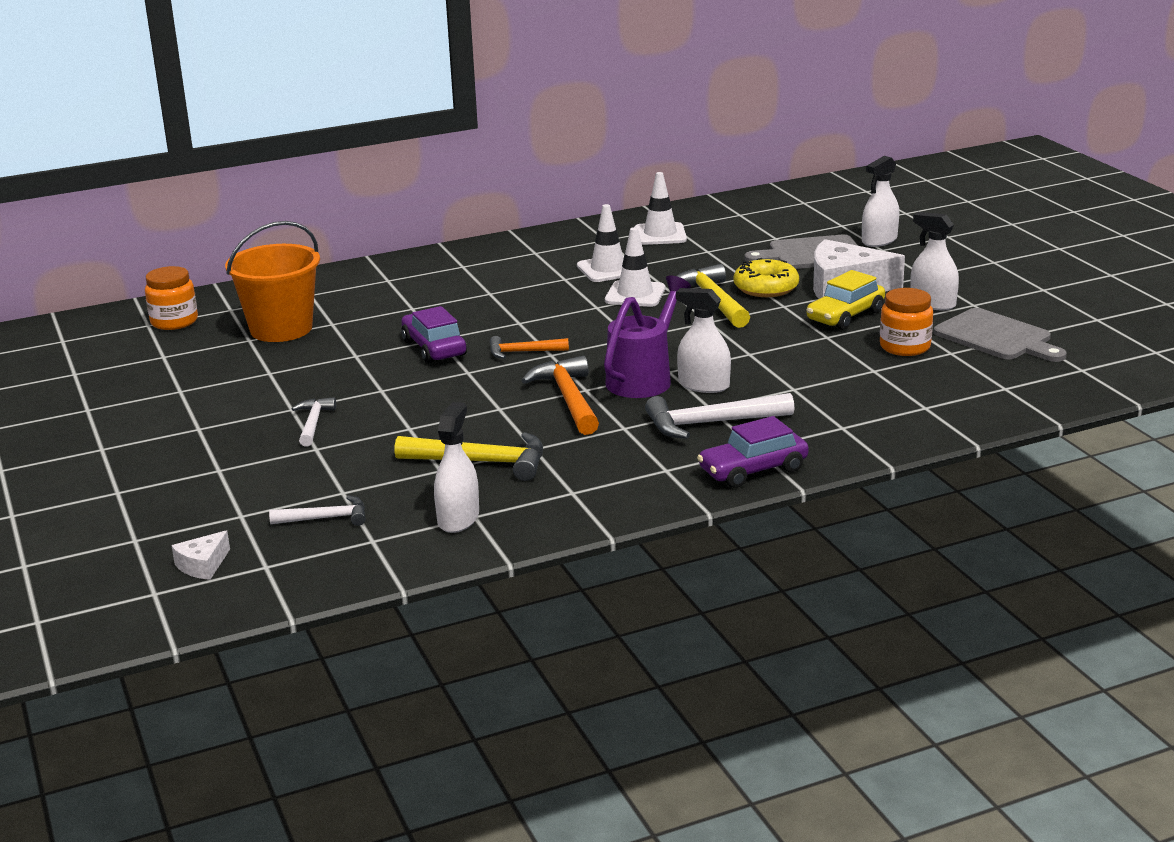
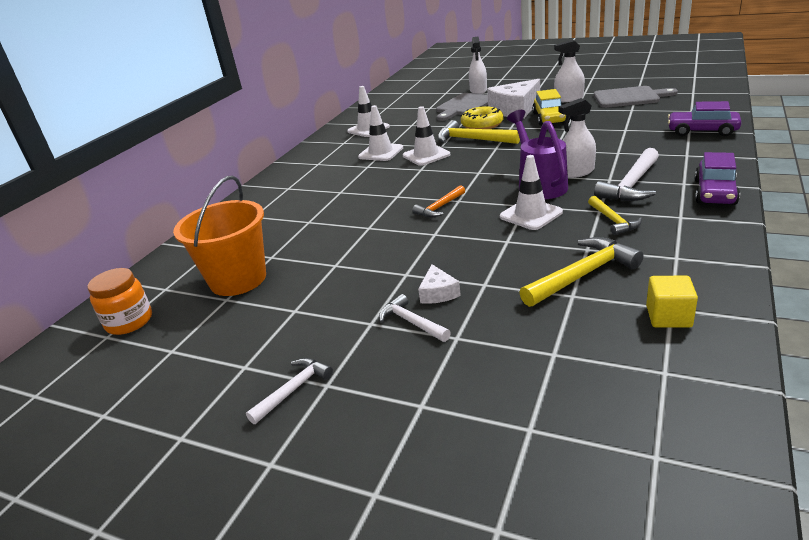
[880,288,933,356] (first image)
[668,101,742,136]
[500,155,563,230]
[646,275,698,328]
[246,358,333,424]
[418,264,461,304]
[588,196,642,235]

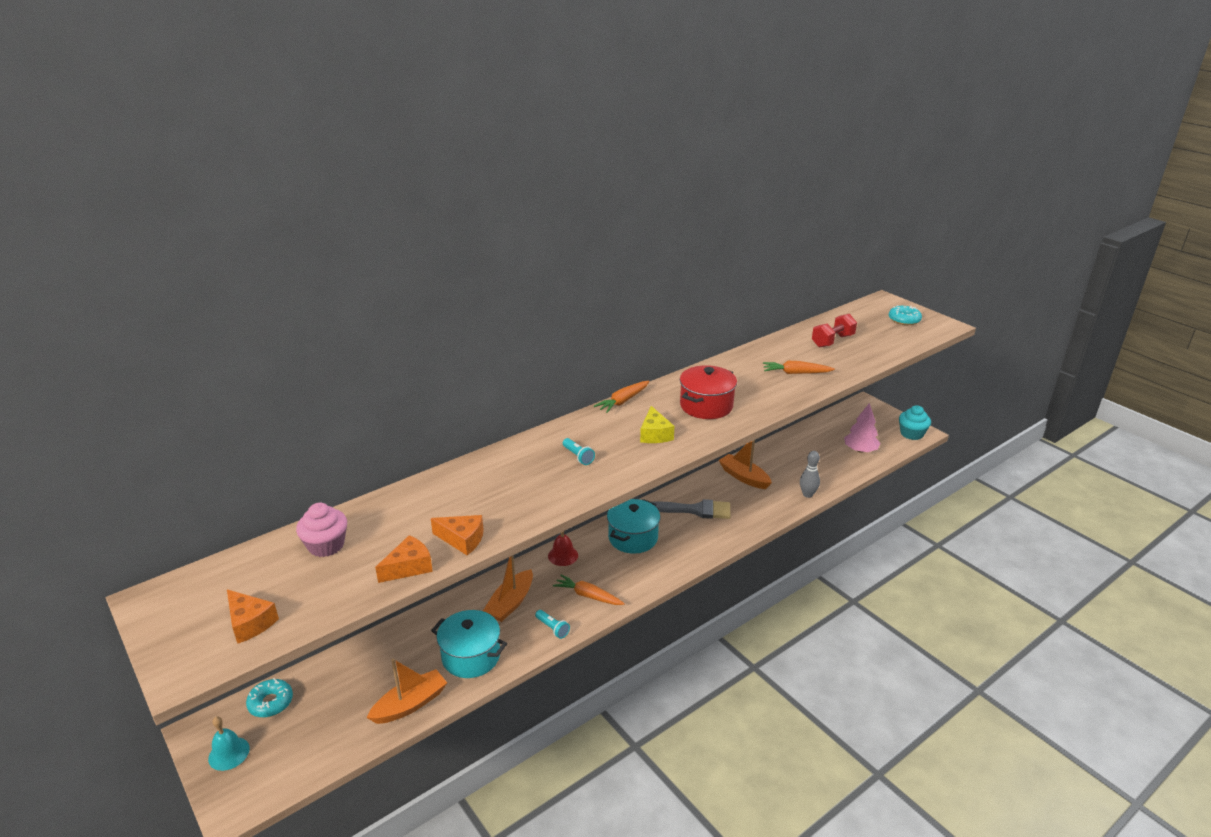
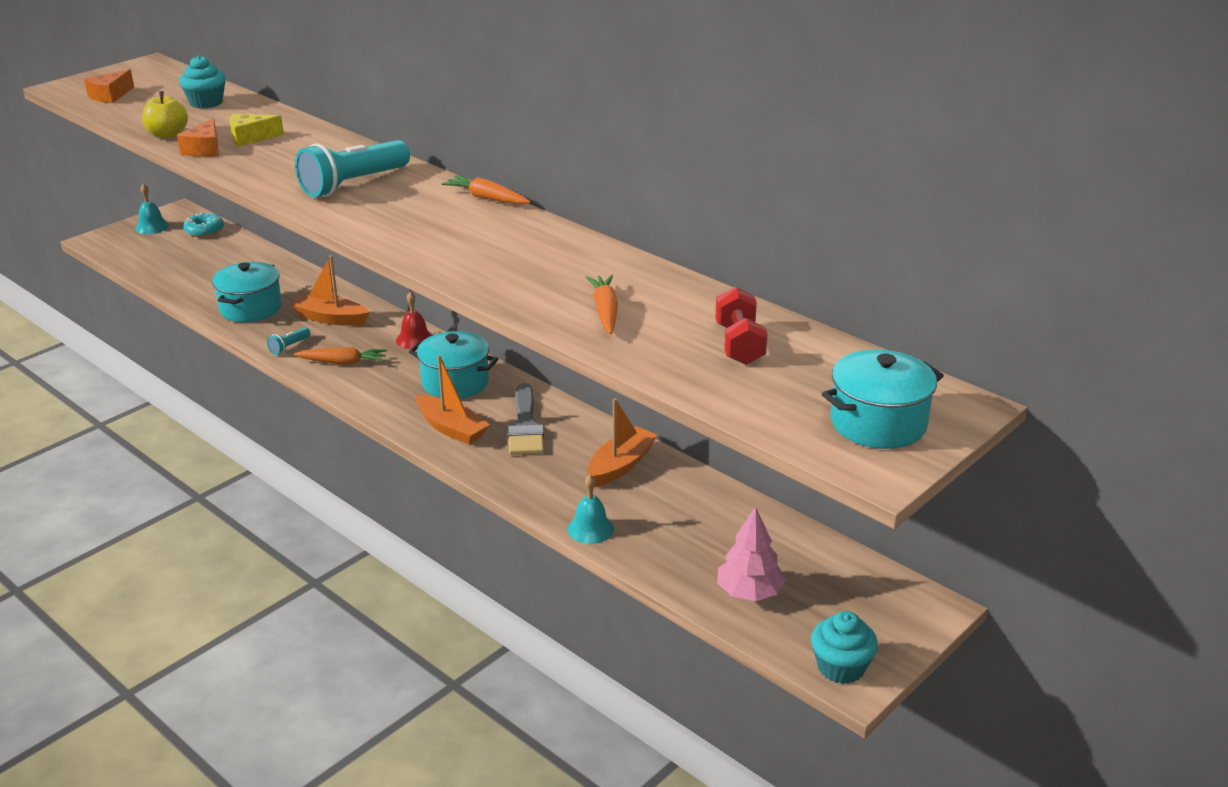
[822,350,944,449]
[715,287,768,365]
[680,365,737,419] (first image)
[229,114,284,147]
[295,140,410,197]
[567,475,614,544]
[179,55,226,109]
[142,91,188,139]
[294,347,387,365]
[416,355,490,445]

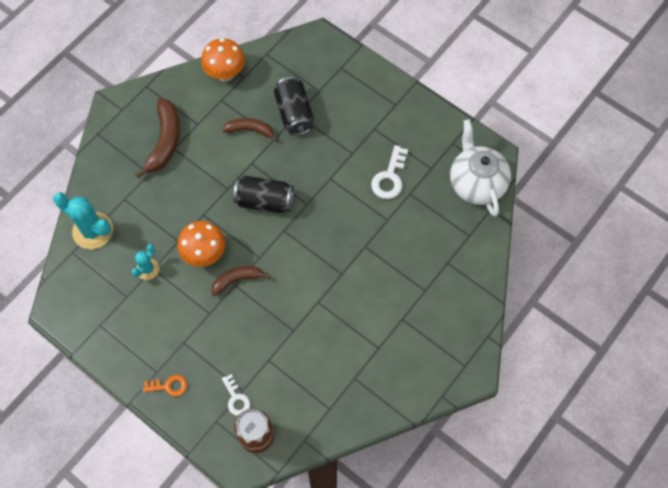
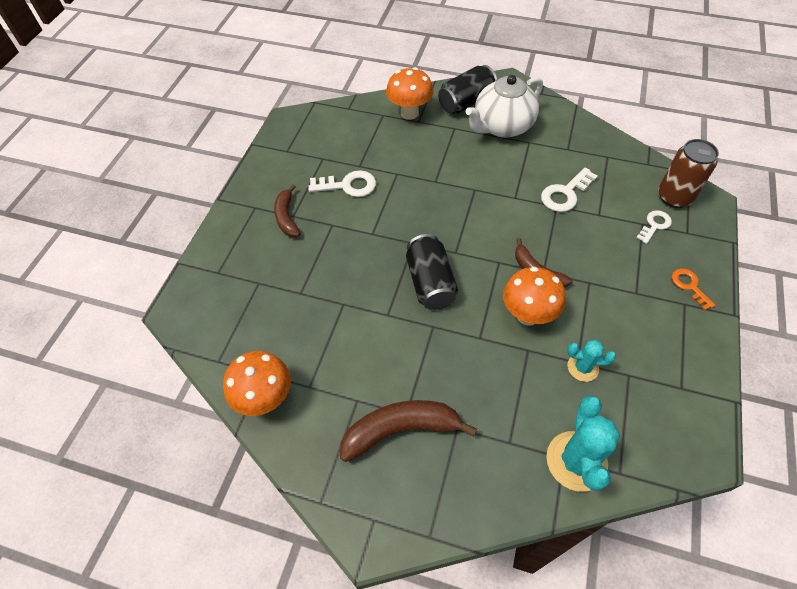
[438,65,497,114]
[274,185,300,237]
[465,75,543,138]
[386,67,433,120]
[541,167,598,212]

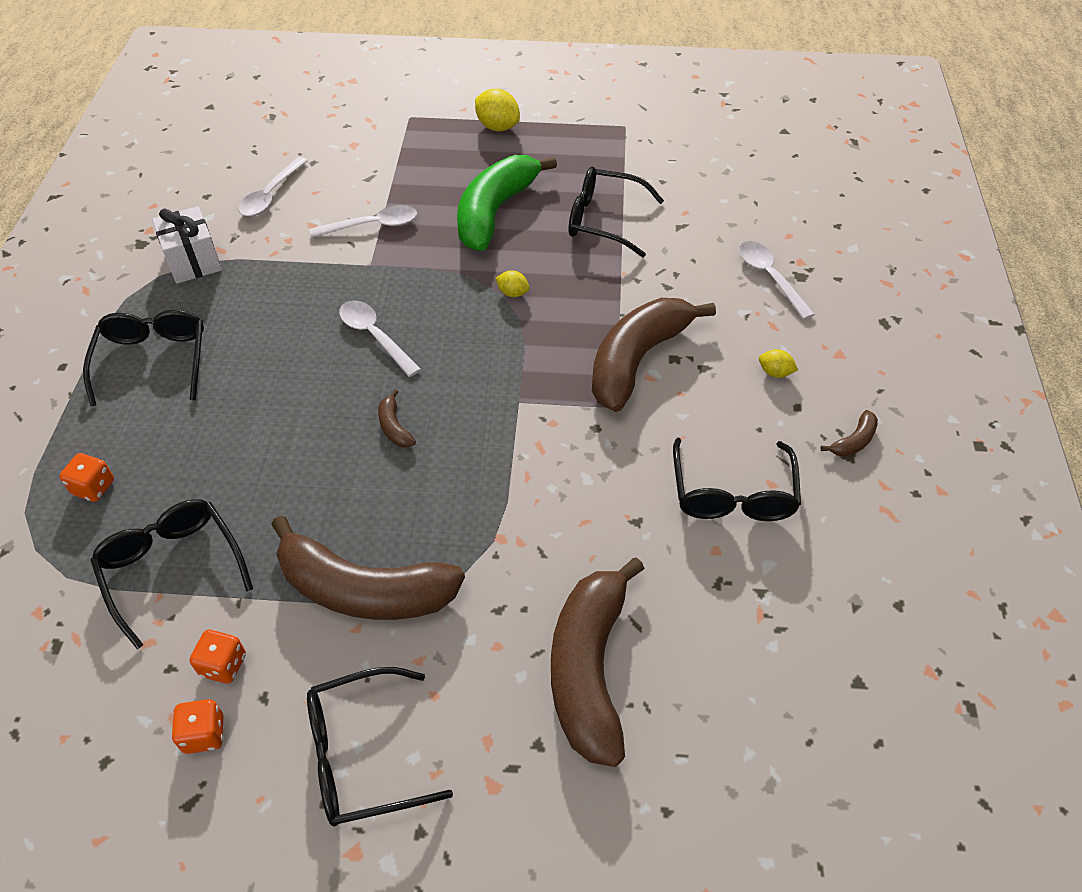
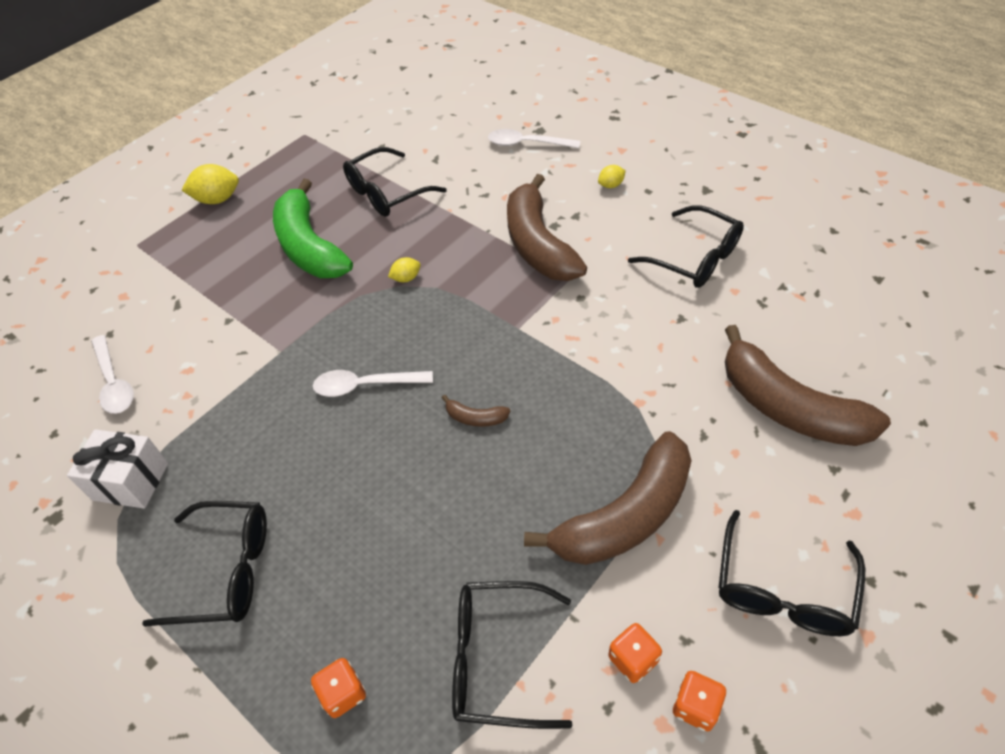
[309,205,417,238] (first image)
[142,501,267,627]
[821,410,878,457] (first image)

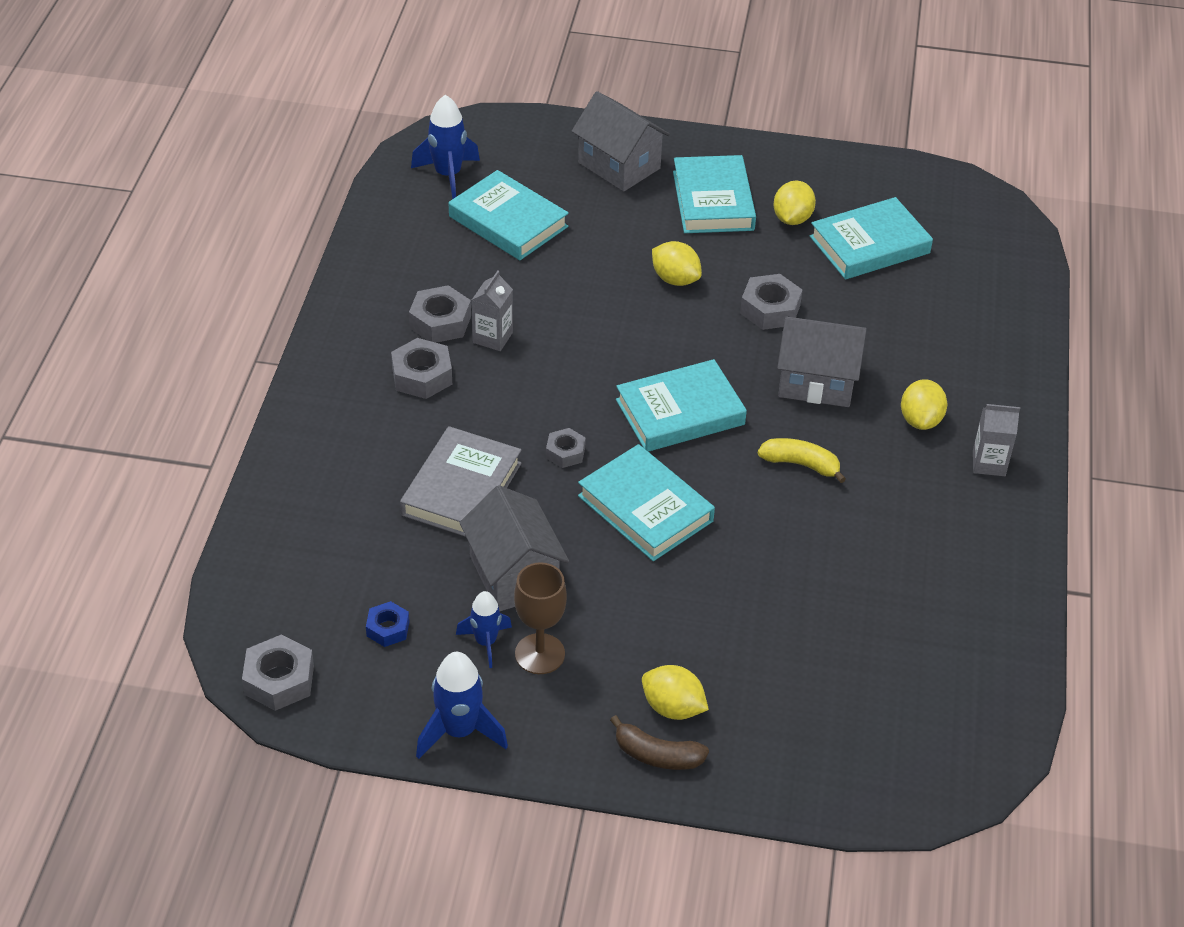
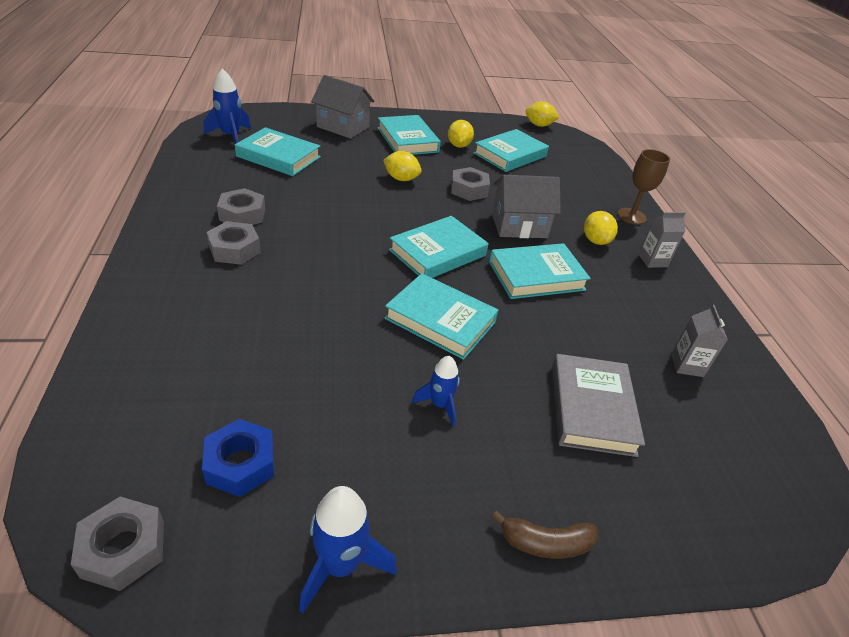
[671,305,728,377]
[552,354,645,457]
[546,428,586,468] (first image)
[489,243,591,299]
[459,485,569,611] (first image)
[617,149,670,225]
[412,356,460,426]
[202,419,274,497]
[526,101,559,127]

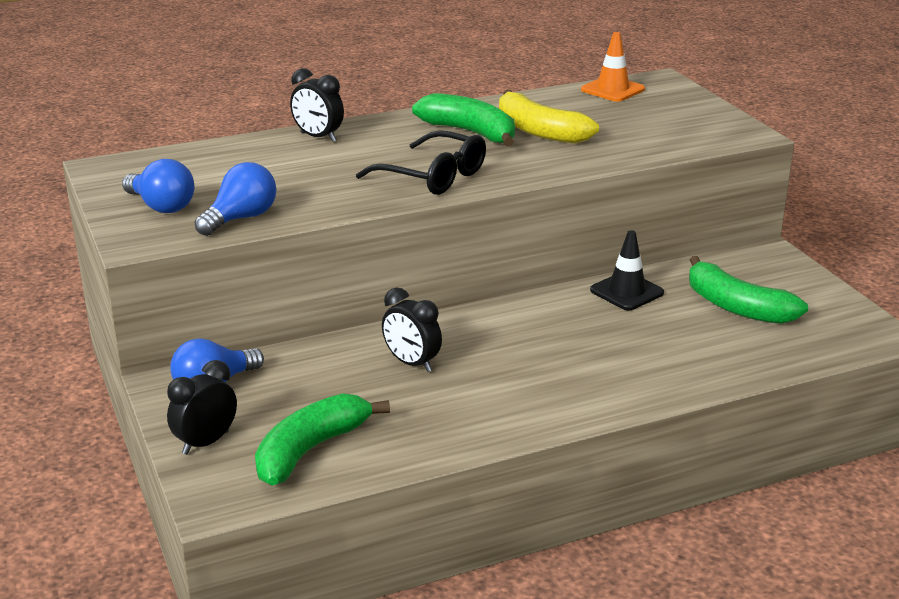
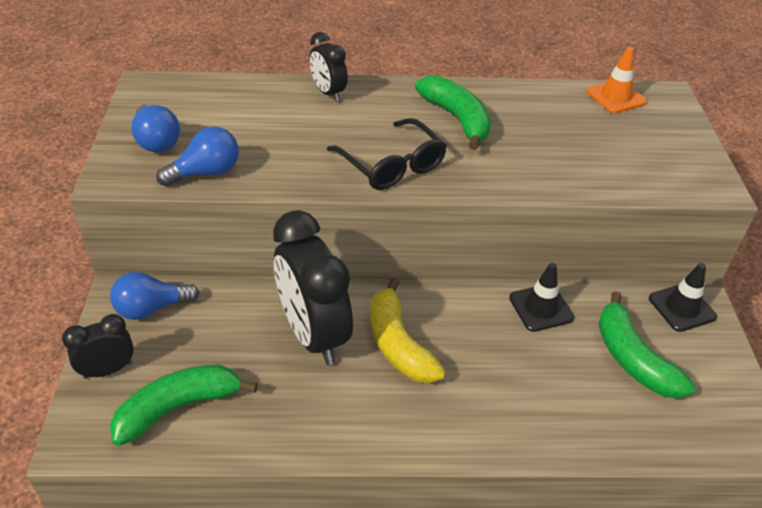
[370,278,446,383]
[273,210,353,365]
[649,263,717,332]

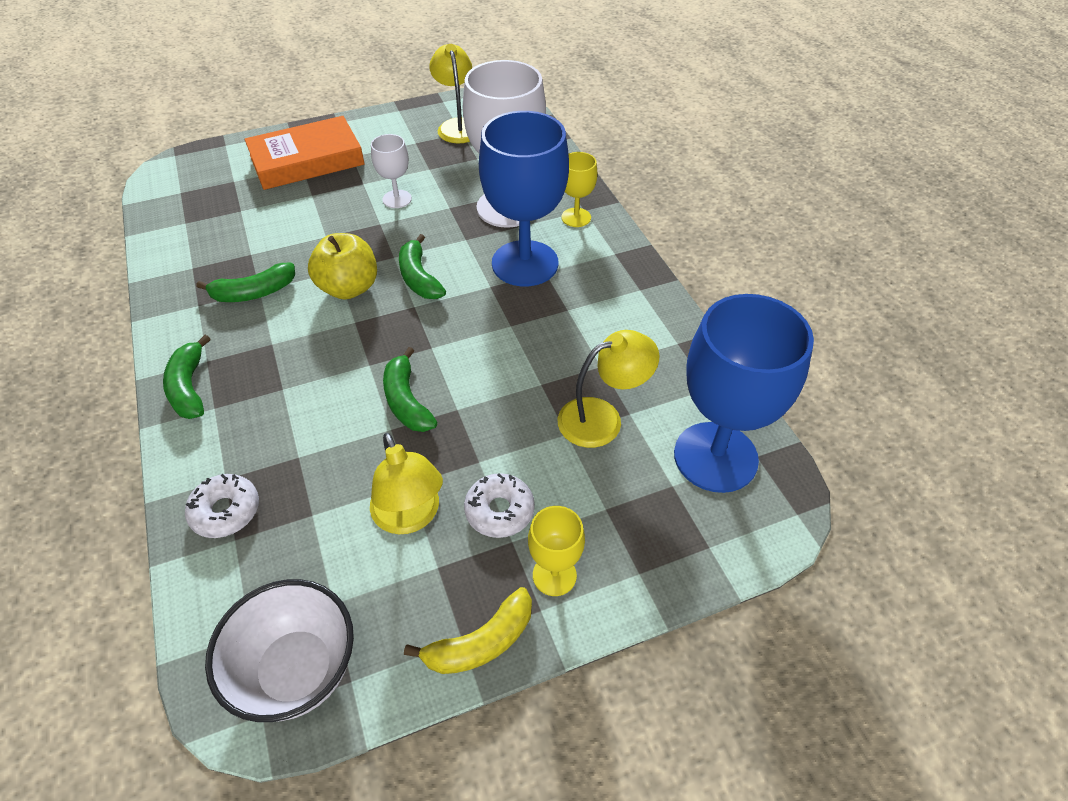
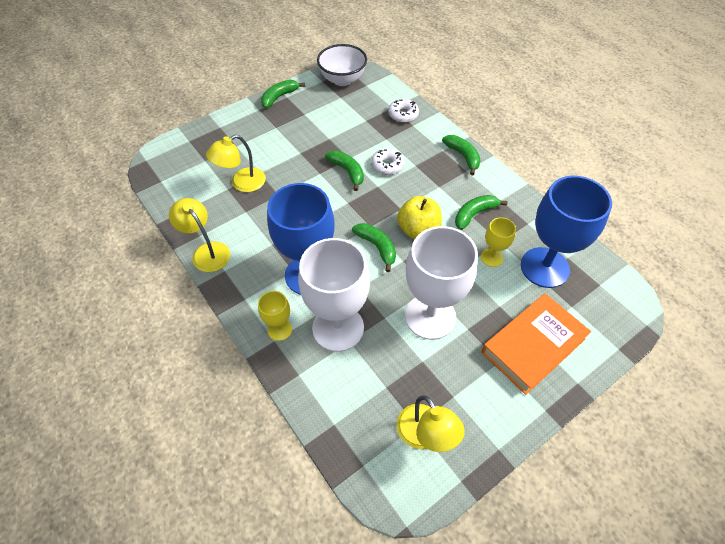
[405,226,478,340]
[521,176,612,288]
[169,198,230,272]
[371,148,405,175]
[481,217,516,267]
[261,80,305,108]

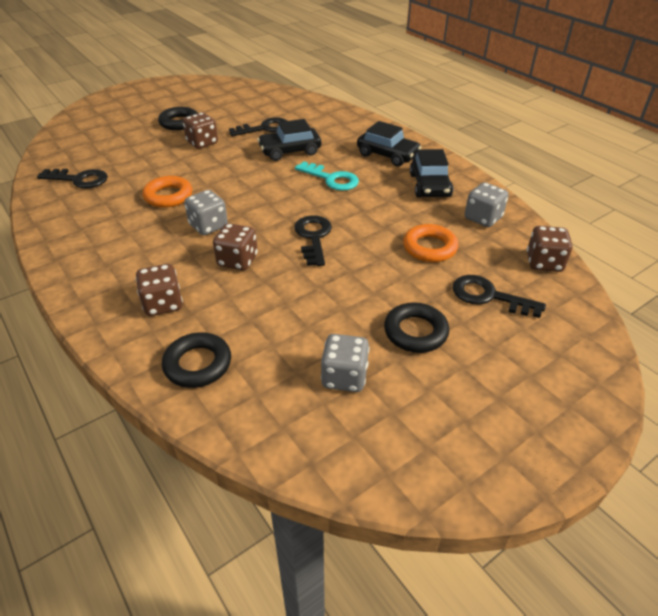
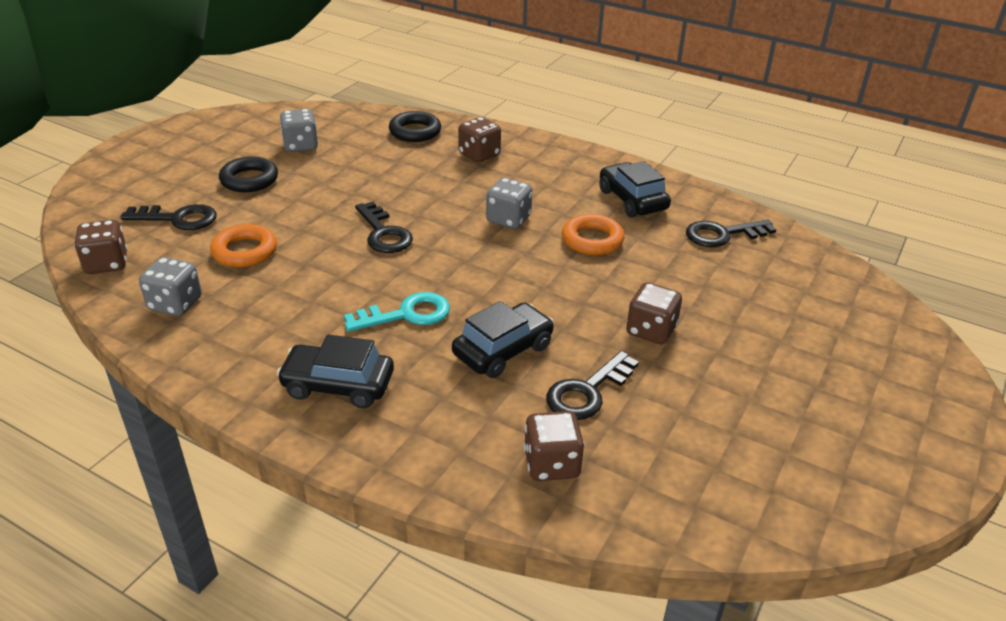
[158,107,198,130] (first image)
[599,161,671,217]
[344,292,450,332]
[524,411,585,481]

